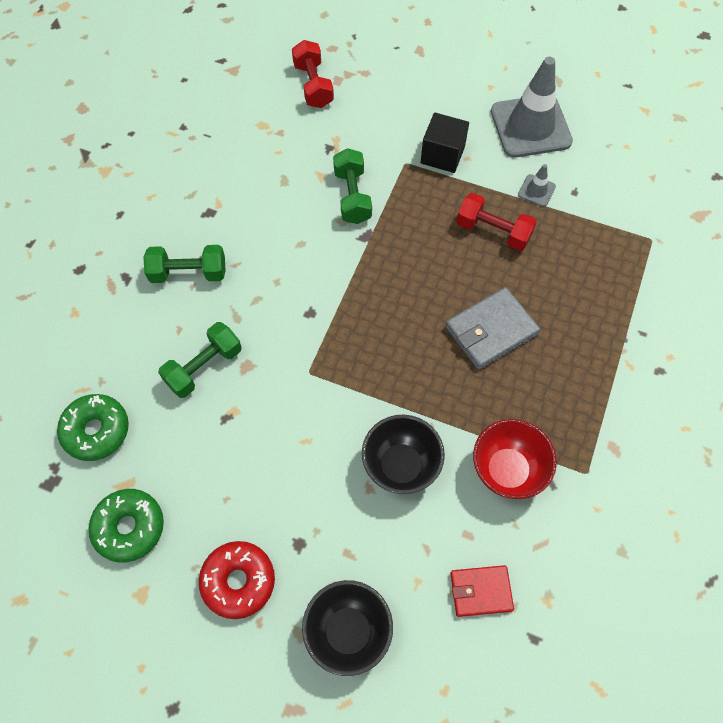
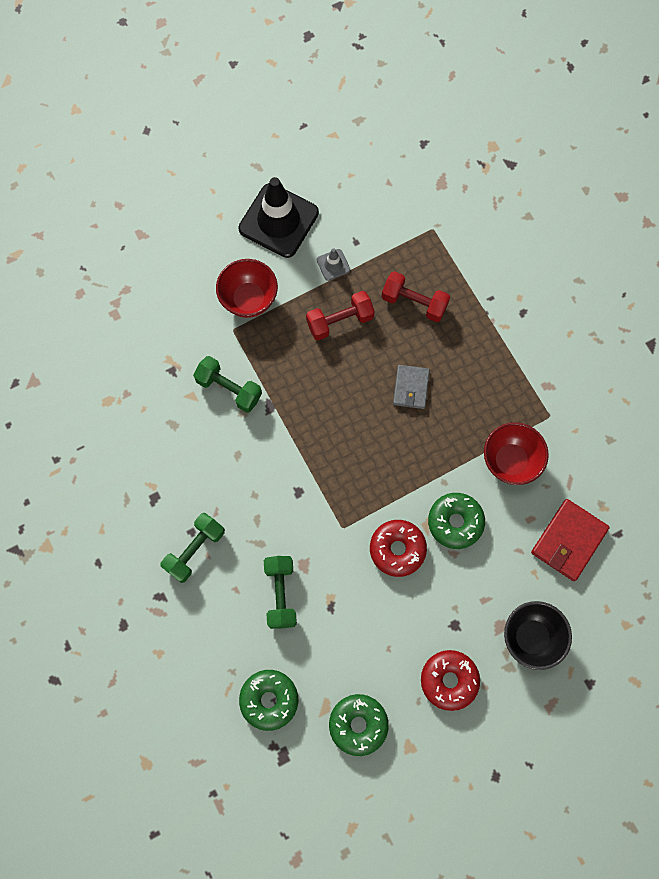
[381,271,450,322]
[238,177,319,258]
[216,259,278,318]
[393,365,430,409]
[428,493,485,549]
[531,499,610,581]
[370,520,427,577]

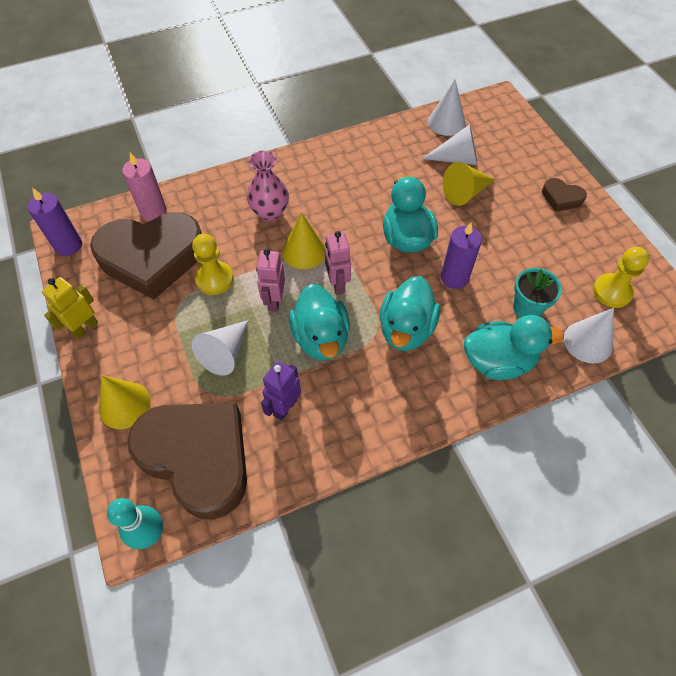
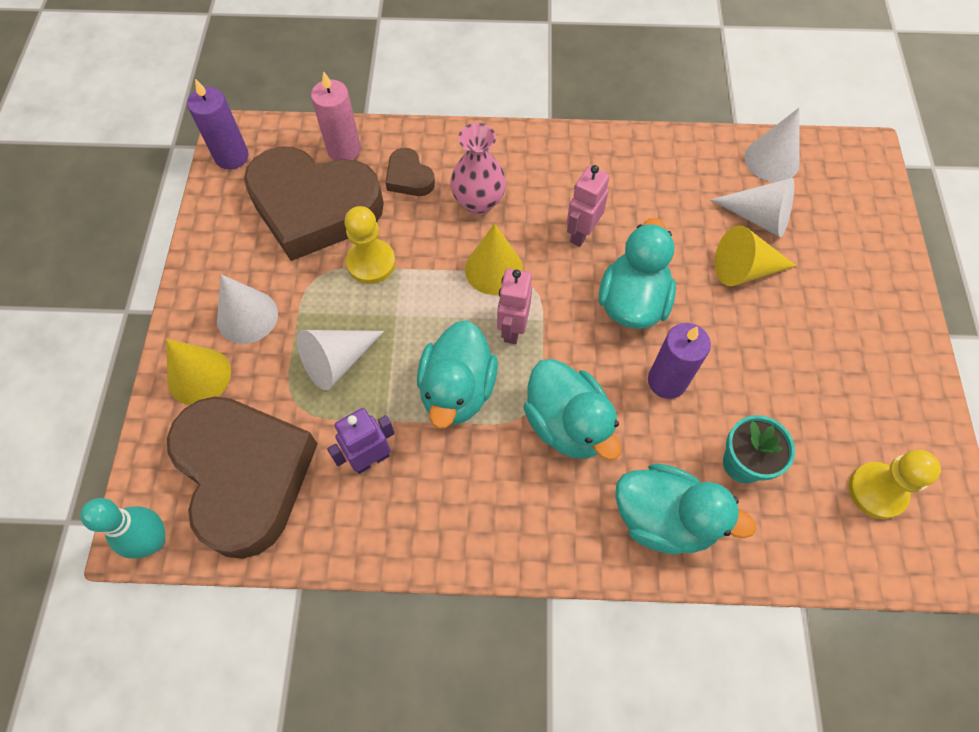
[385,148,435,196]
[566,165,609,247]
[523,359,621,460]
[42,277,98,339] (first image)
[217,274,278,344]

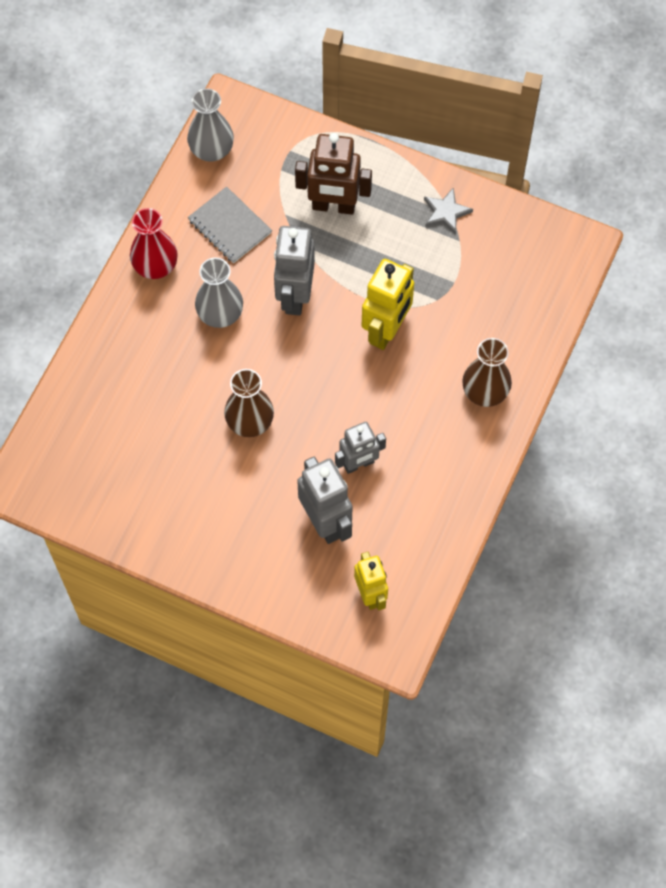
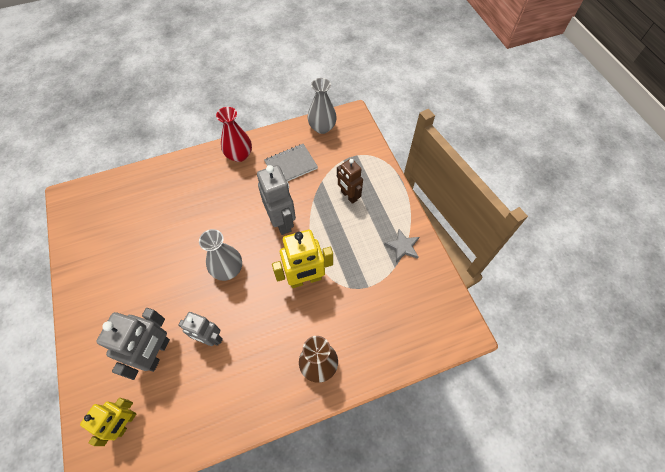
[337,158,363,204]
[264,144,318,182]
[257,165,296,235]
[199,229,242,281]
[224,369,274,437] (first image)

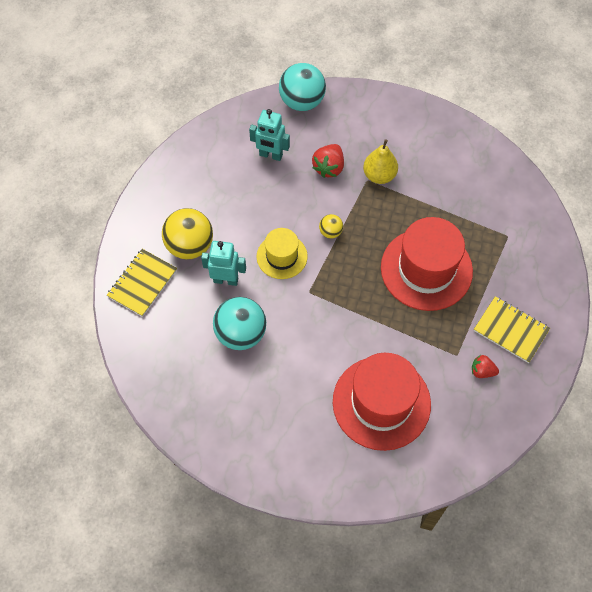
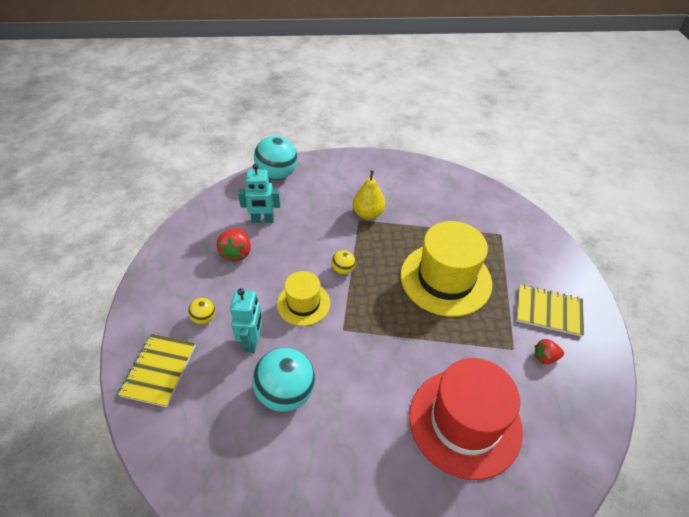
[217,228,251,263]
[188,298,216,324]
[400,221,492,317]
[230,288,263,353]

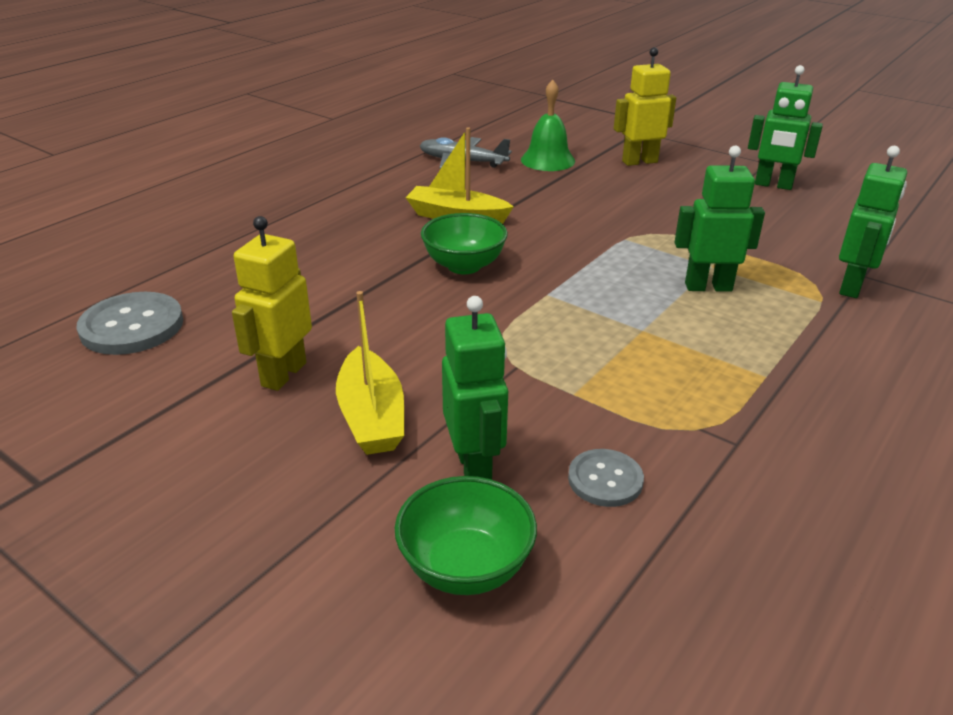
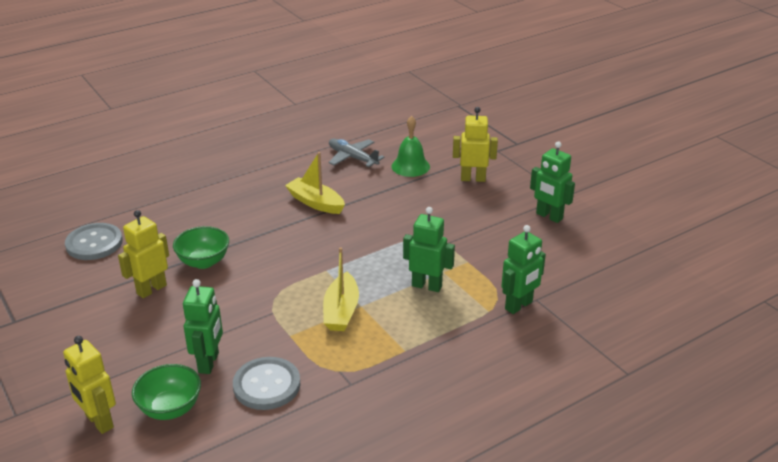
[173,226,229,269]
[323,247,359,331]
[233,357,301,410]
[63,336,116,434]

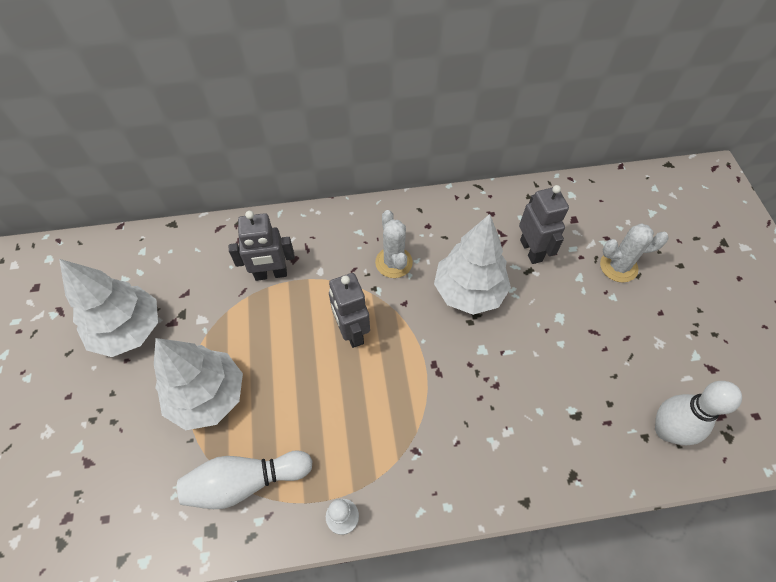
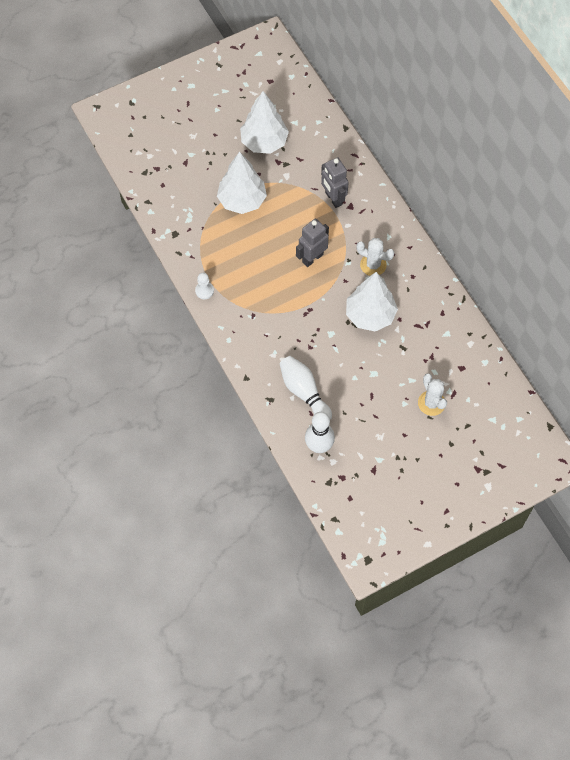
[519,185,569,264] (first image)
[356,238,394,276]
[279,356,332,420]

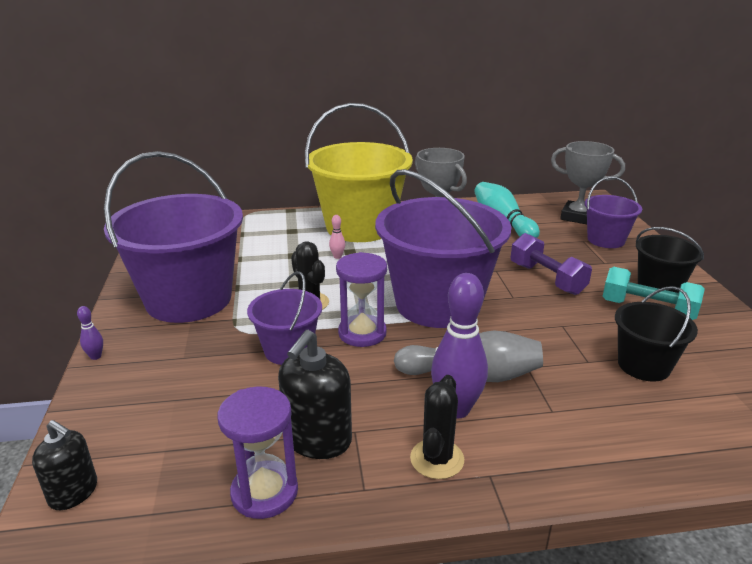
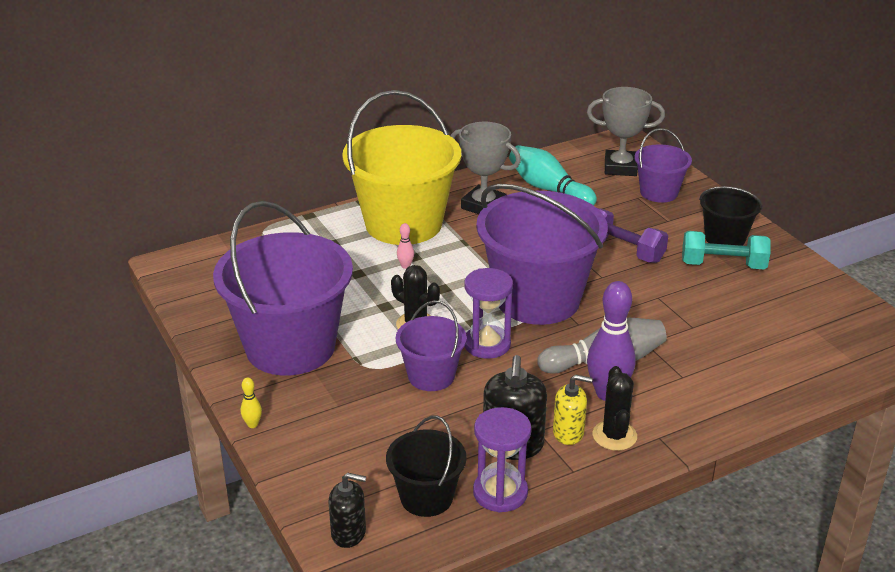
[386,416,467,517]
[241,377,262,428]
[553,374,592,445]

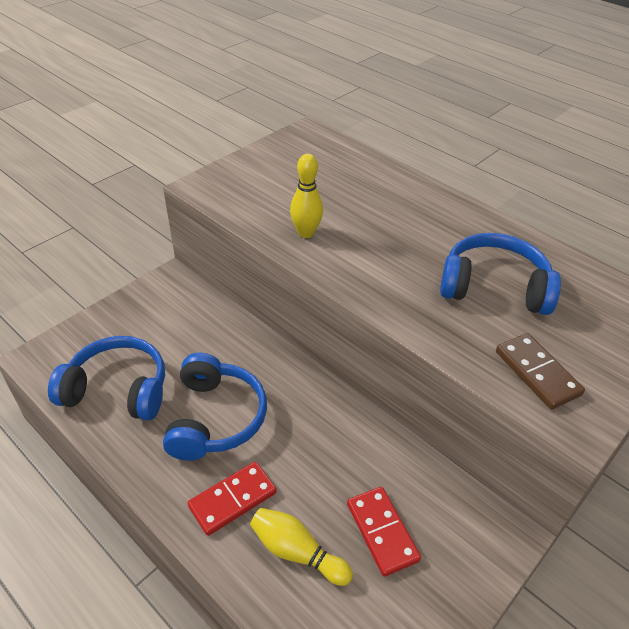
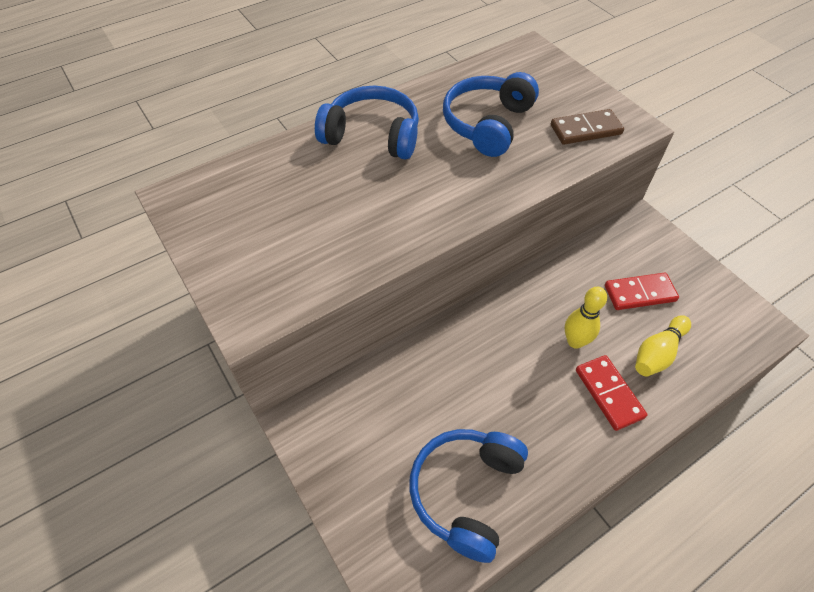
[565,287,607,349]
[315,86,419,160]

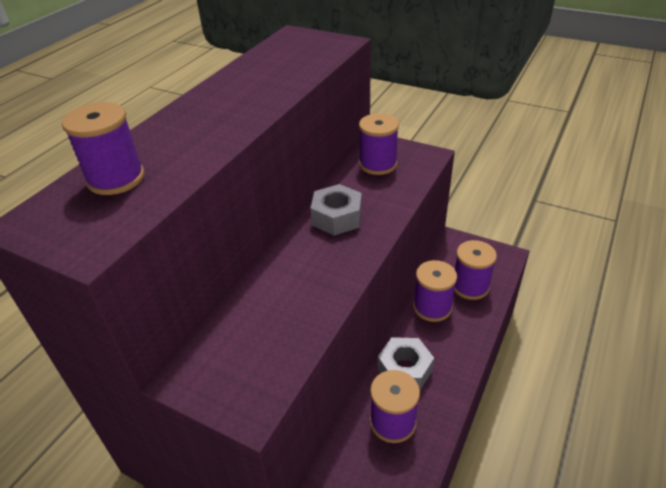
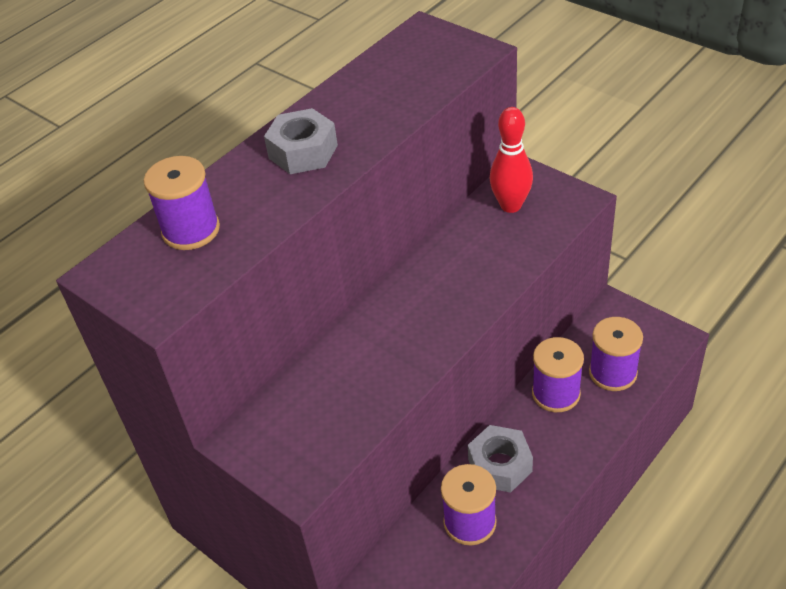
[490,107,533,213]
[264,108,338,174]

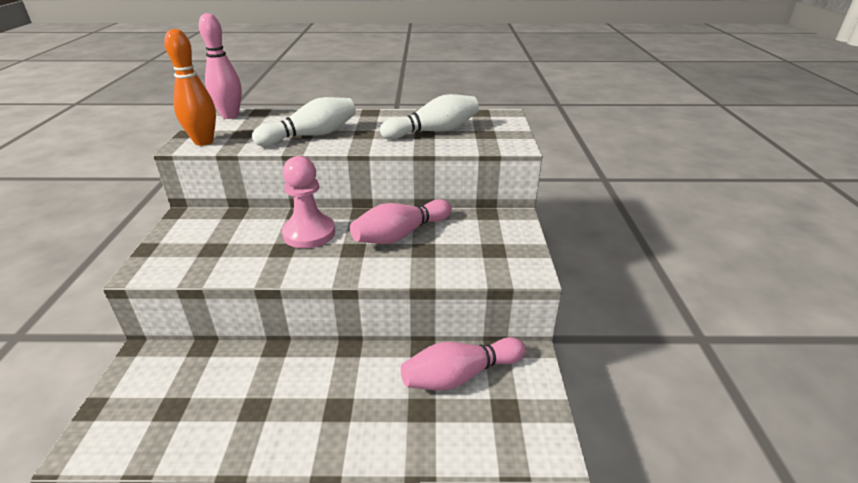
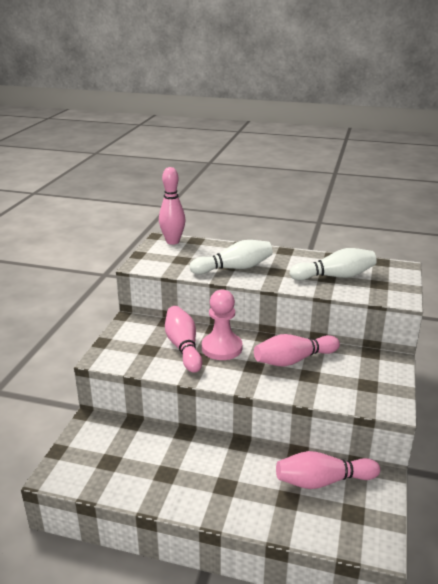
[164,29,216,146] (first image)
[165,306,202,373]

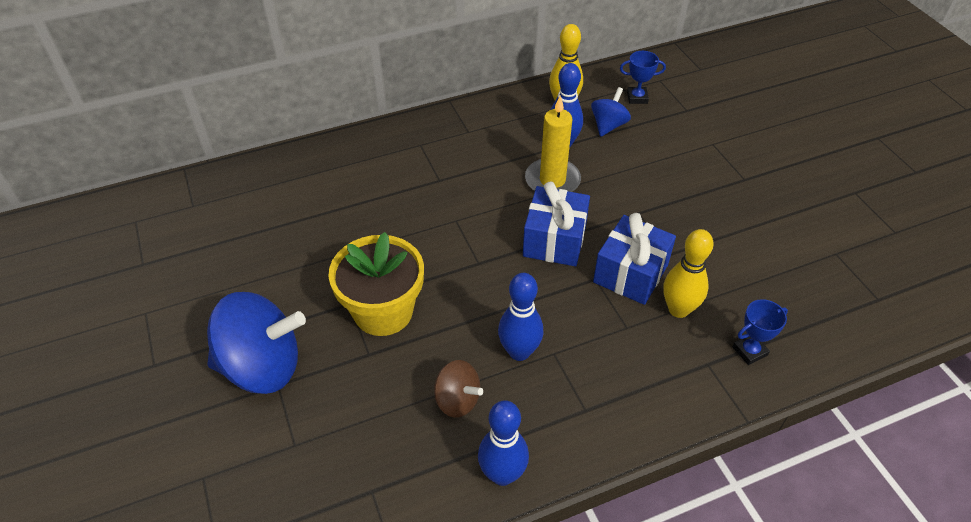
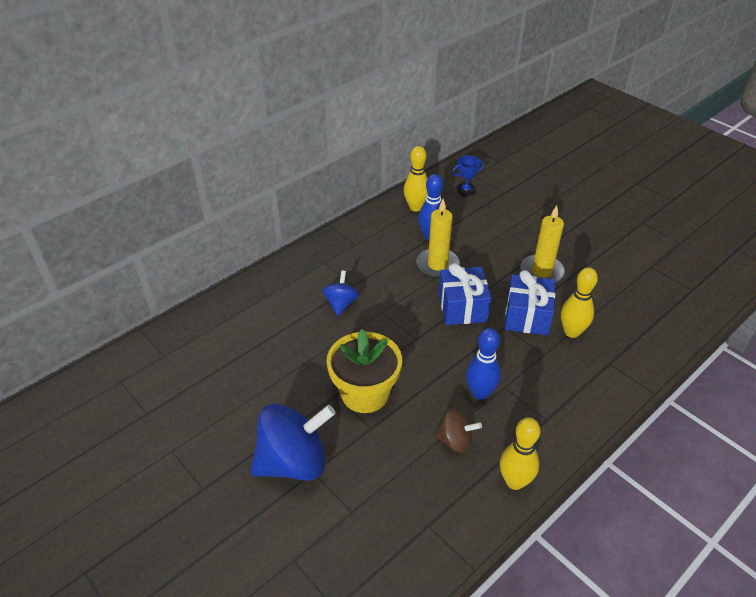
[323,270,359,316]
[732,299,788,365] (first image)
[500,417,541,490]
[520,205,565,283]

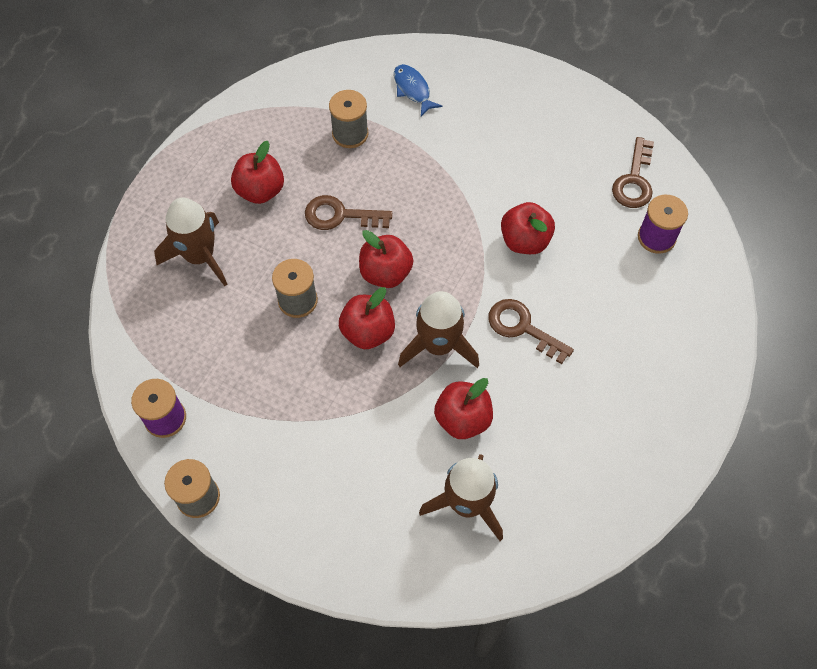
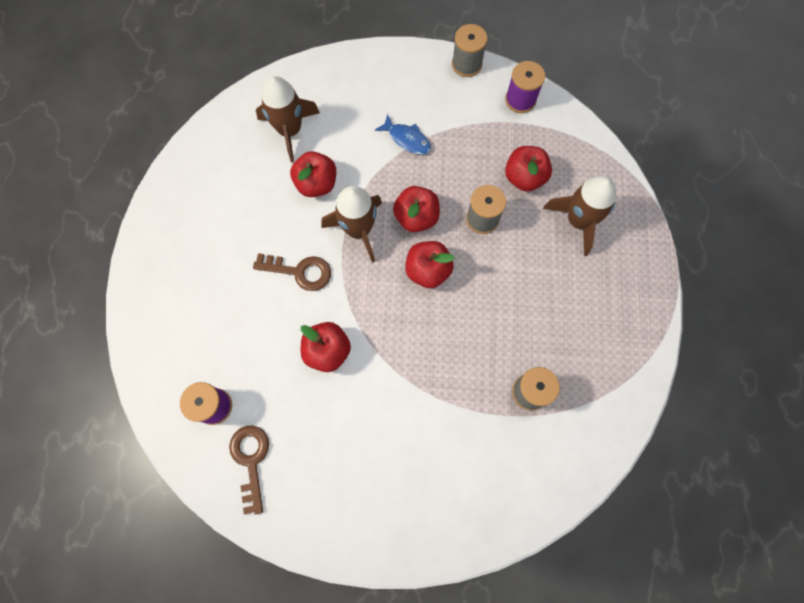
[375,114,431,155]
[505,146,552,191]
[305,195,392,230] (first image)

